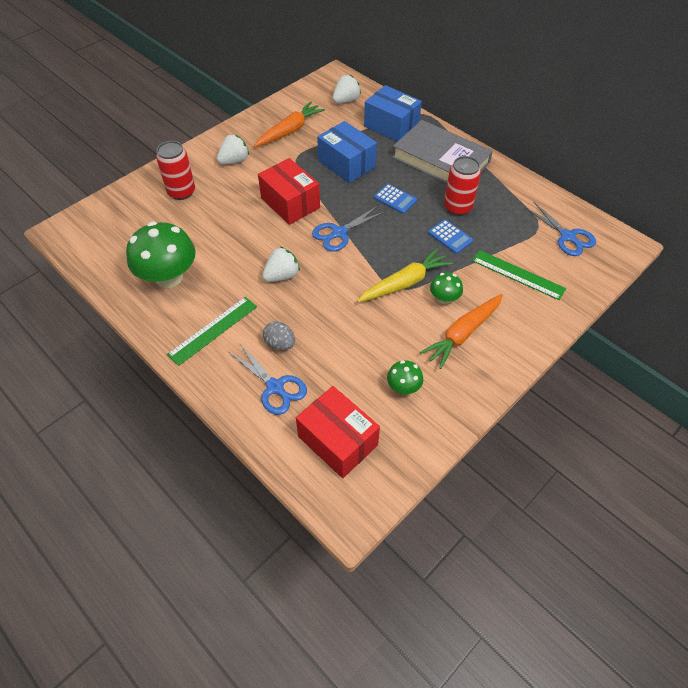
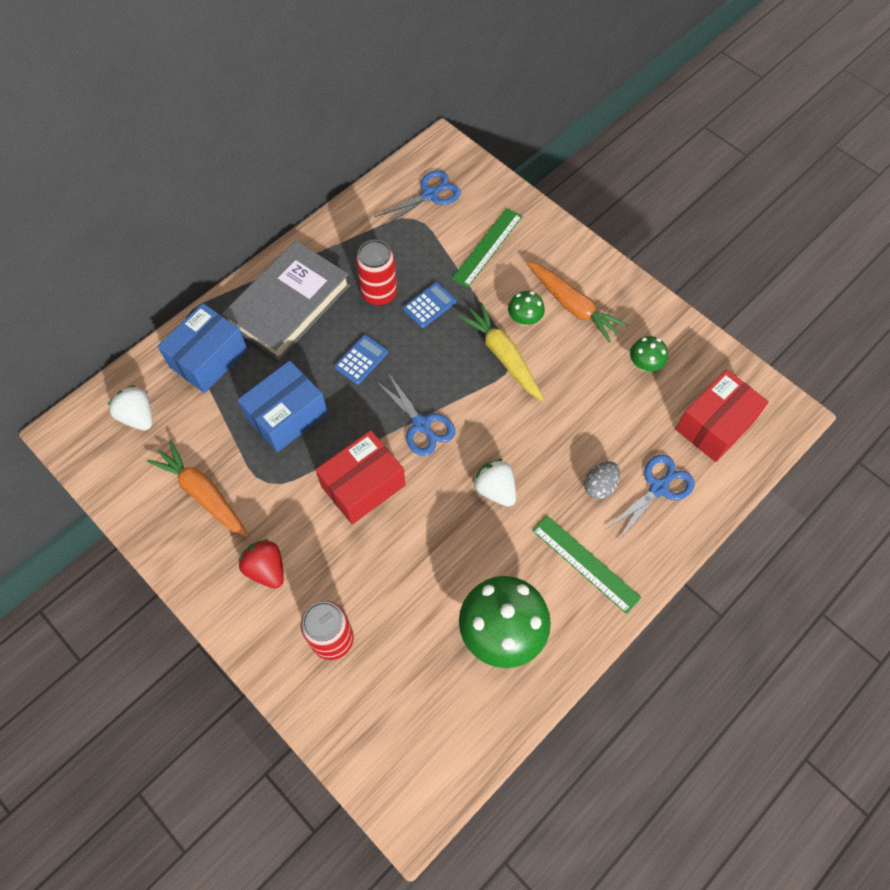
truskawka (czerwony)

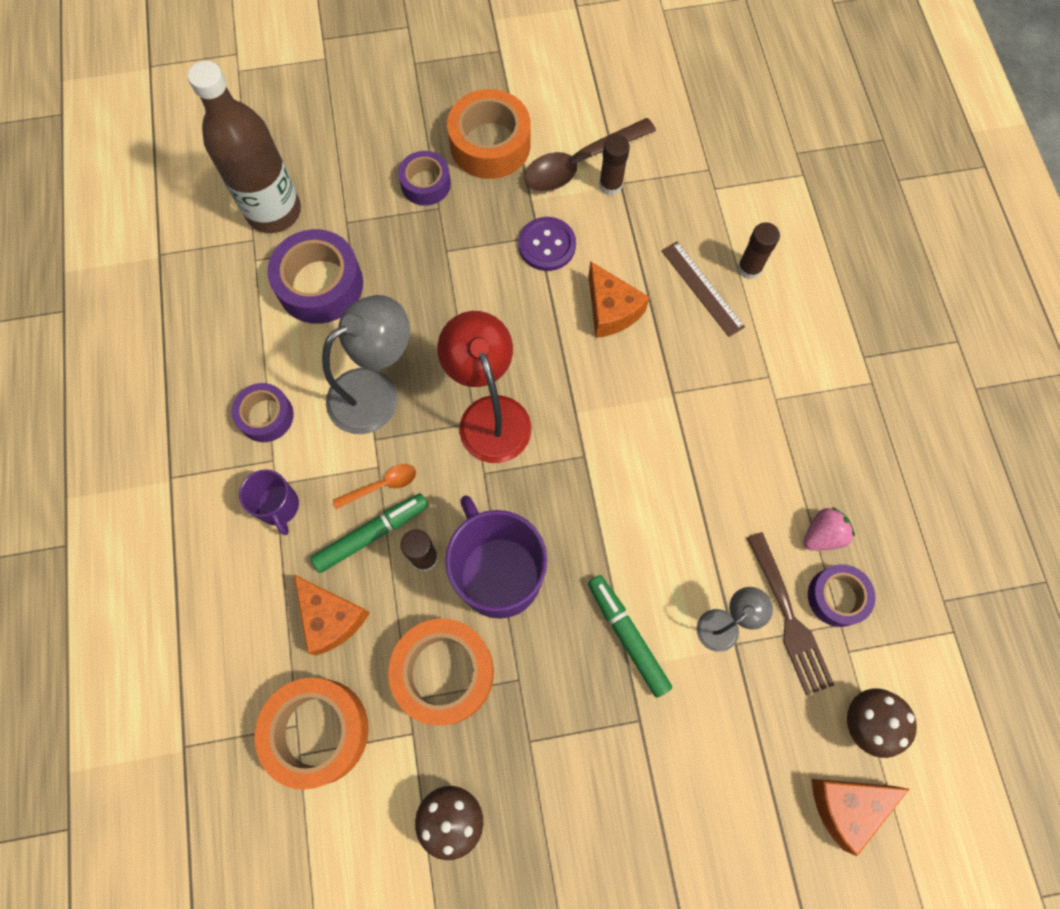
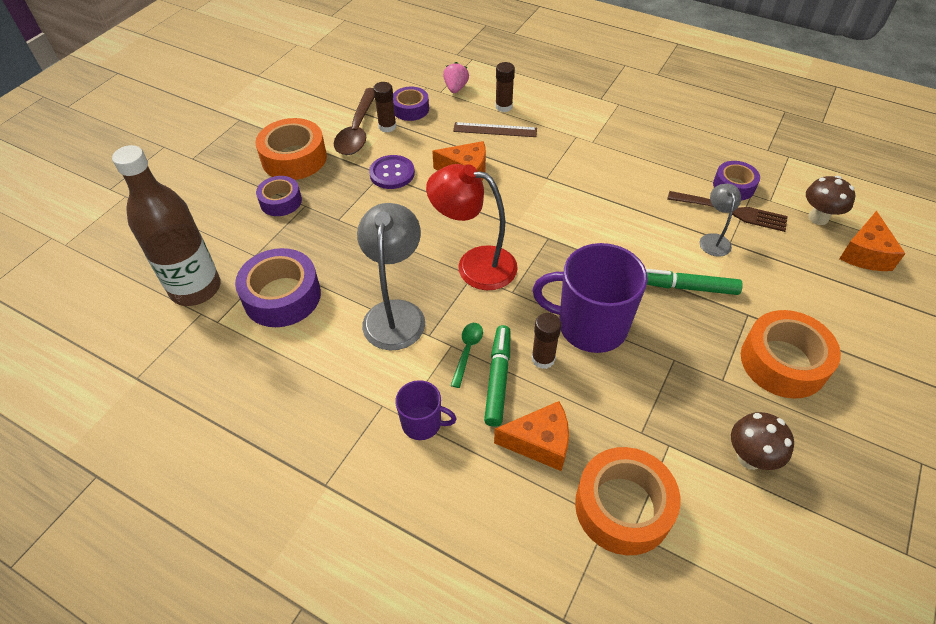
taśma klejąca (fioletowy) (3rd from left)
łyżka (zielony)
taśma klejąca (pomarańczowy) (3rd from left)
truskawka (różowy)

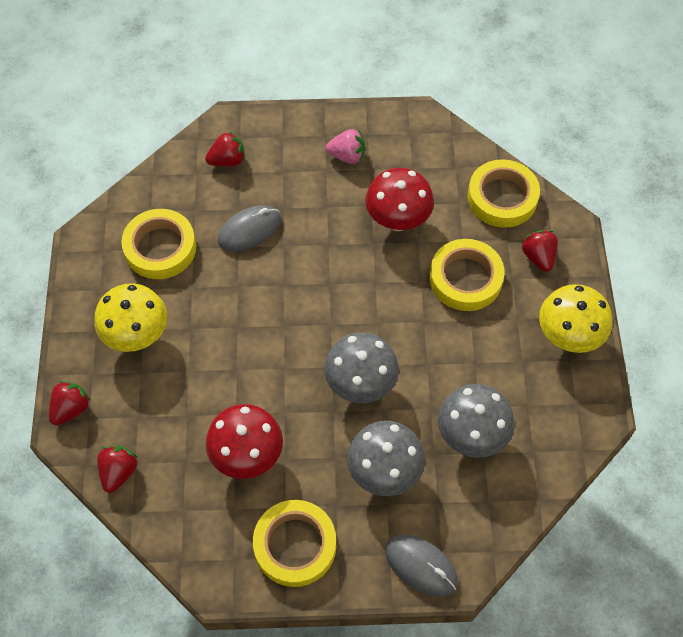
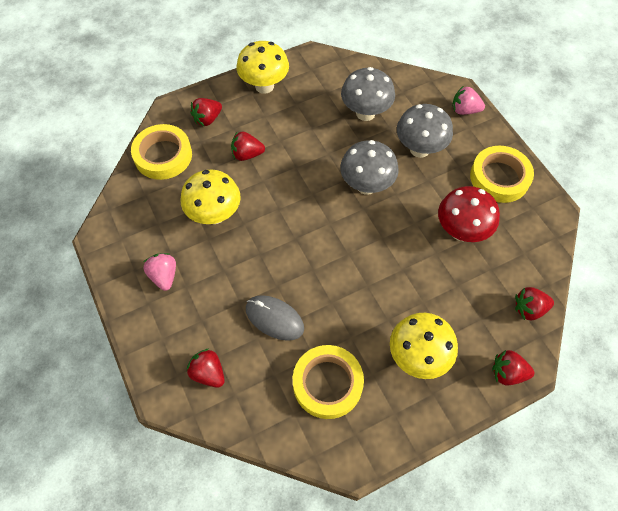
grzyb (żółty) (1st from left)
truskawka (różowy) (2nd from left)
truskawka (czerwony) (3rd from left)

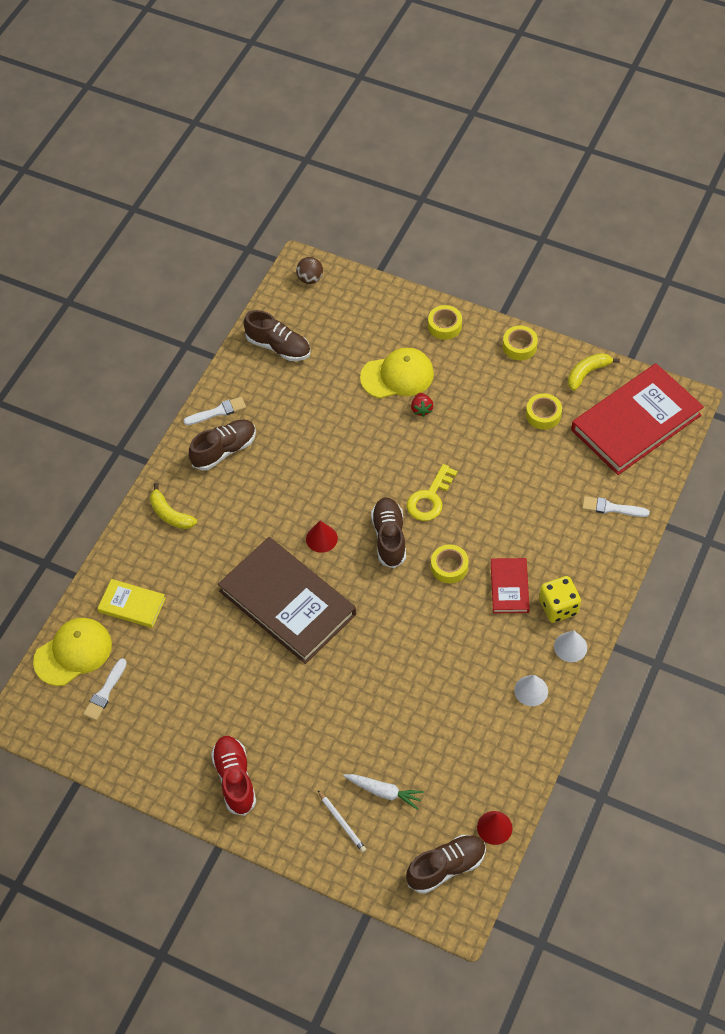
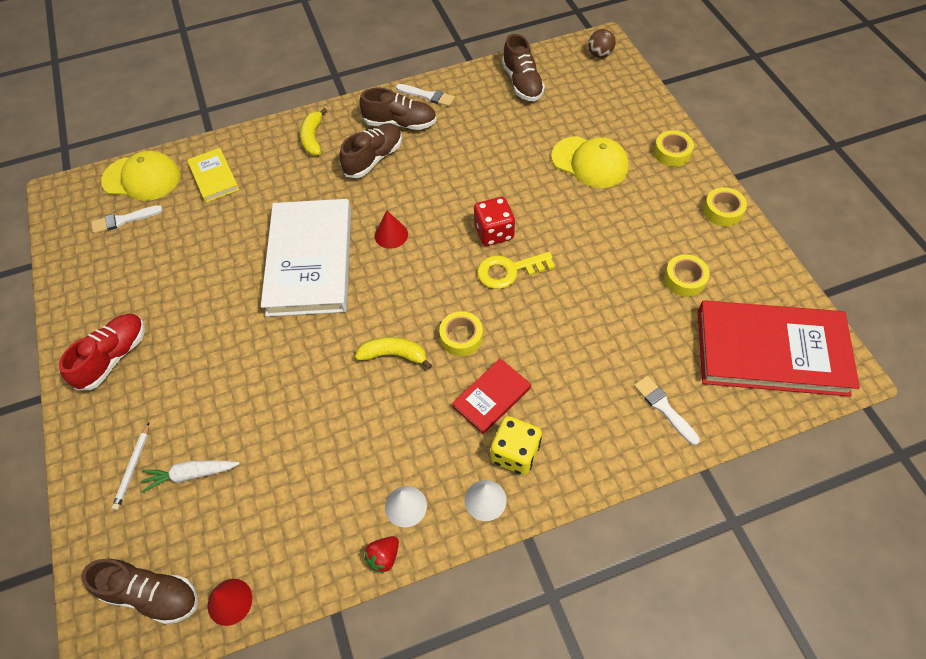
książka (biały)
marchewka (biały)
but (brązowy) (2nd from left)
truskawka (czerwony)
banan (żółty) (2nd from left)
kostka do gry (czerwony)

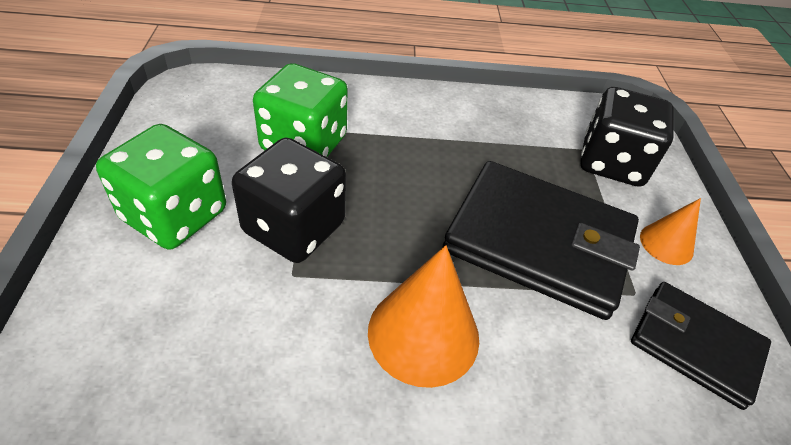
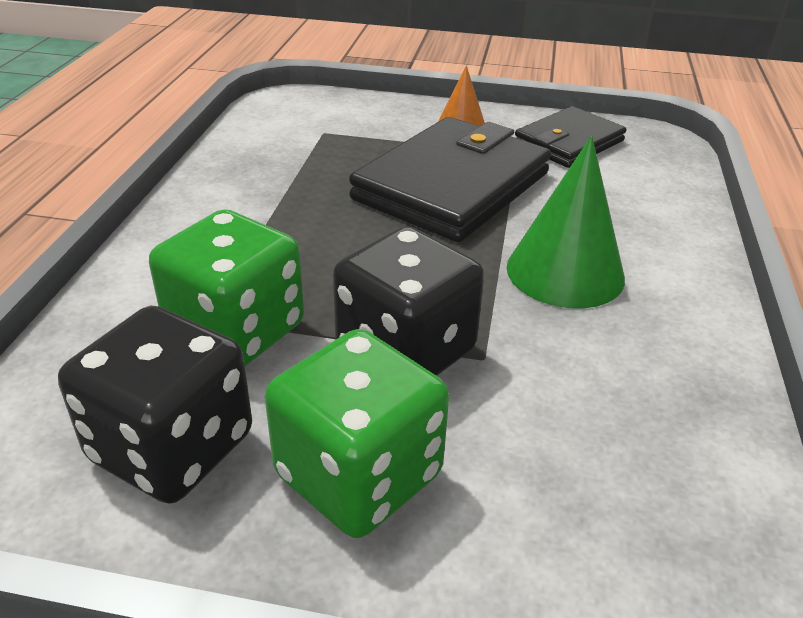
stożek (zielony)
kostka do gry (czarny) (1st from left)

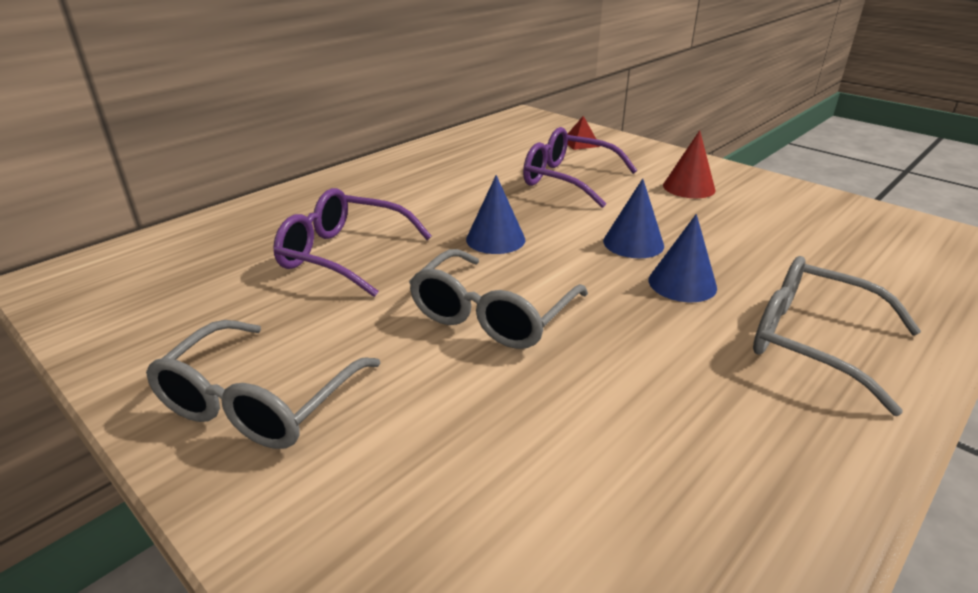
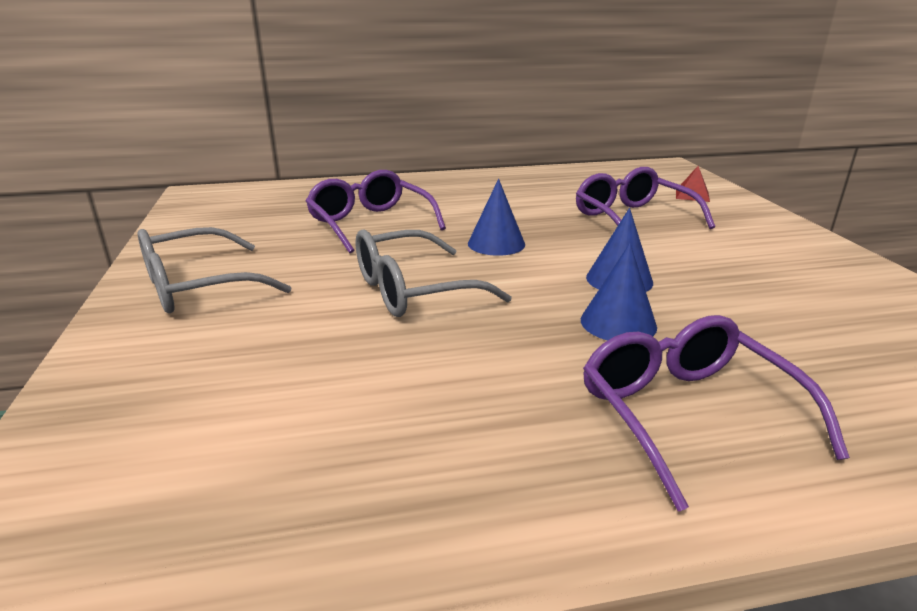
stożek (czerwony)
okulary (fioletowy) (3rd from left)

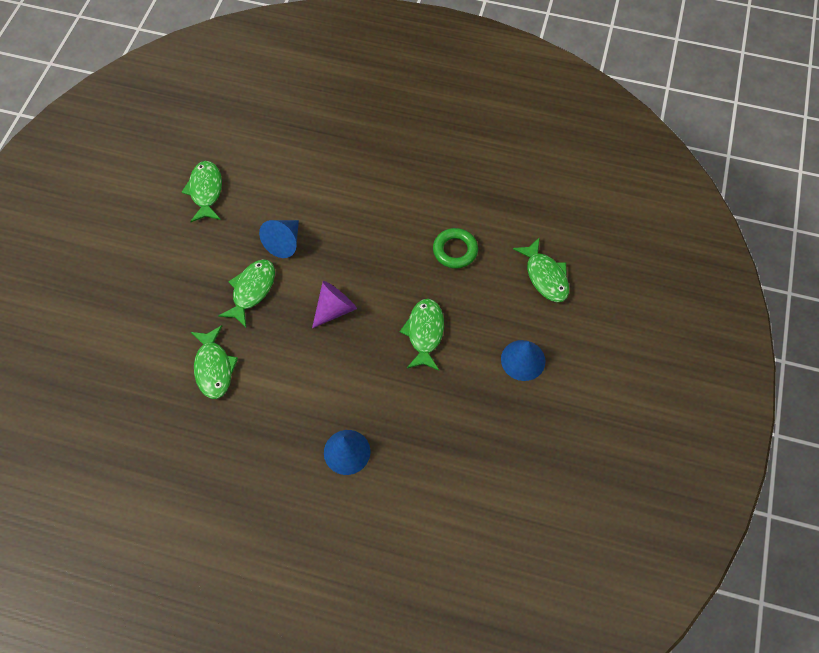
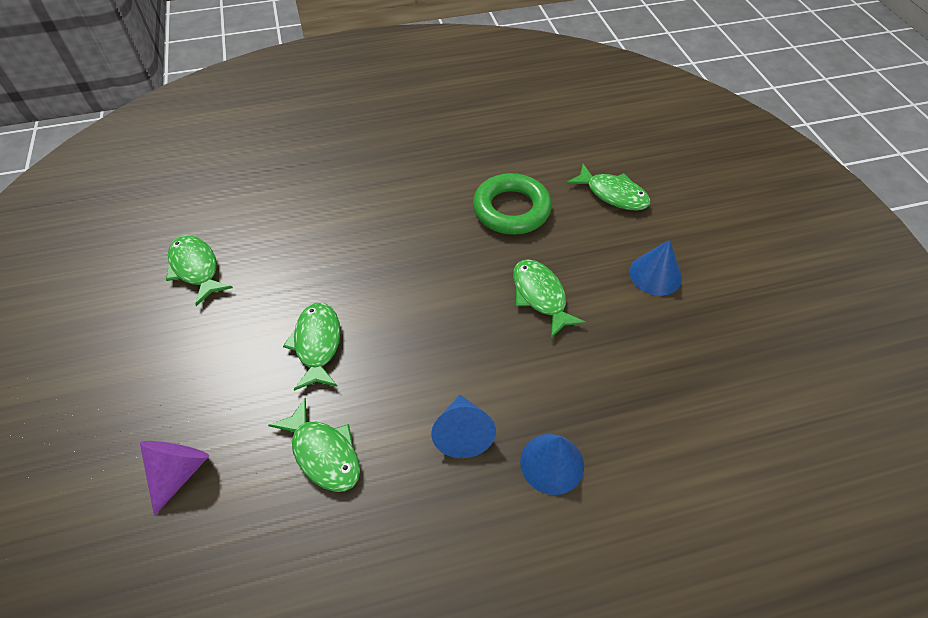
stożek (niebieski) (1st from left)
stożek (fioletowy)
pierścień (zielony)

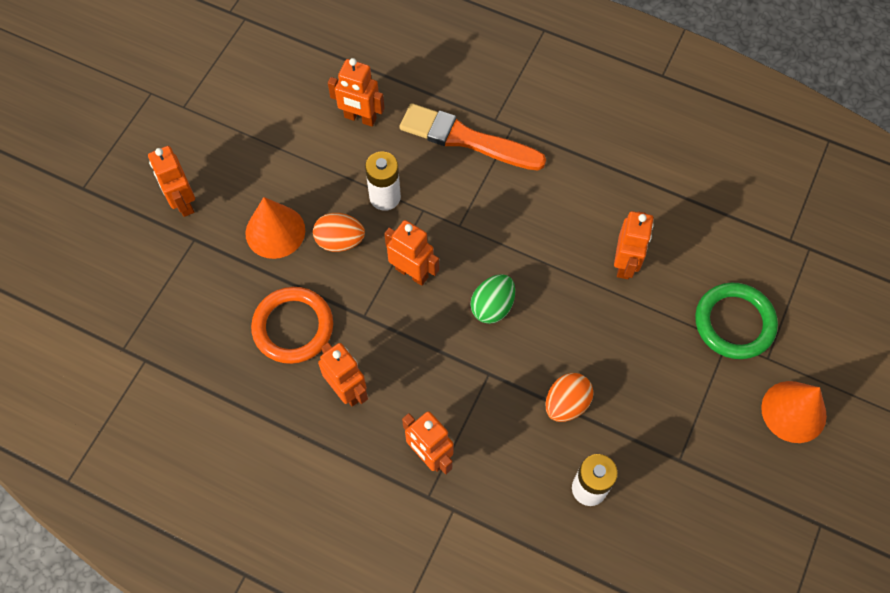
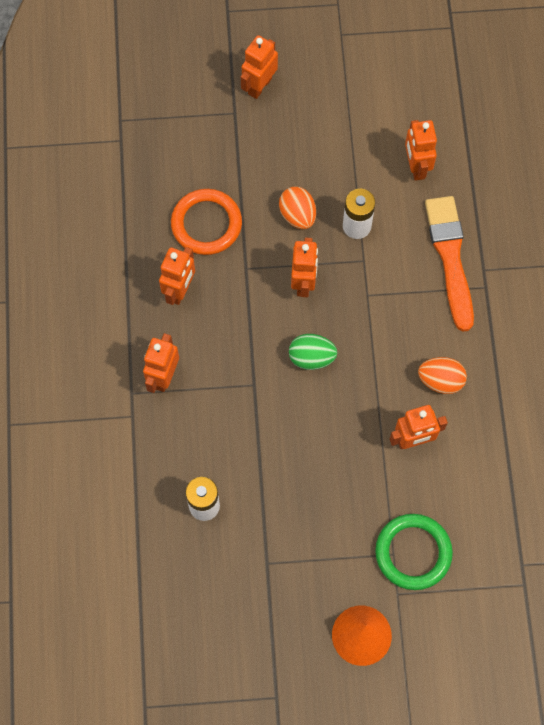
stożek (pomarańczowy) (1st from left in the first image)
jajko (pomarańczowy) (2nd from left)

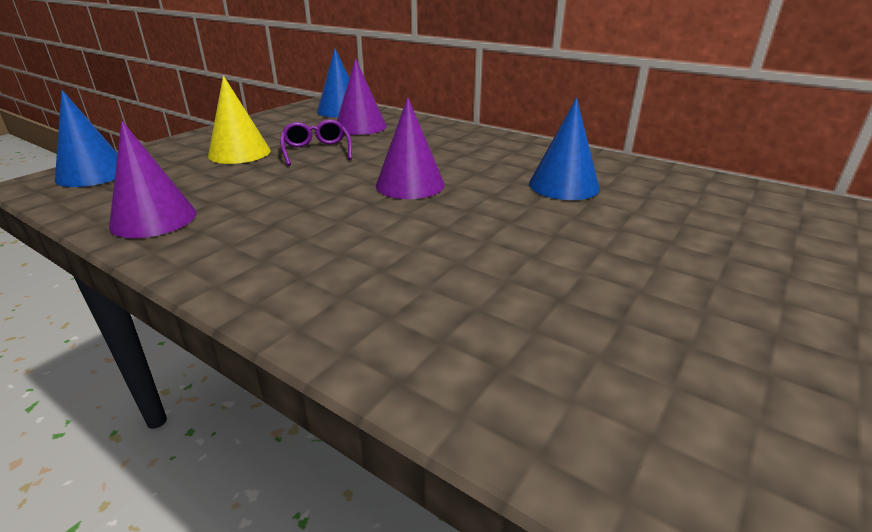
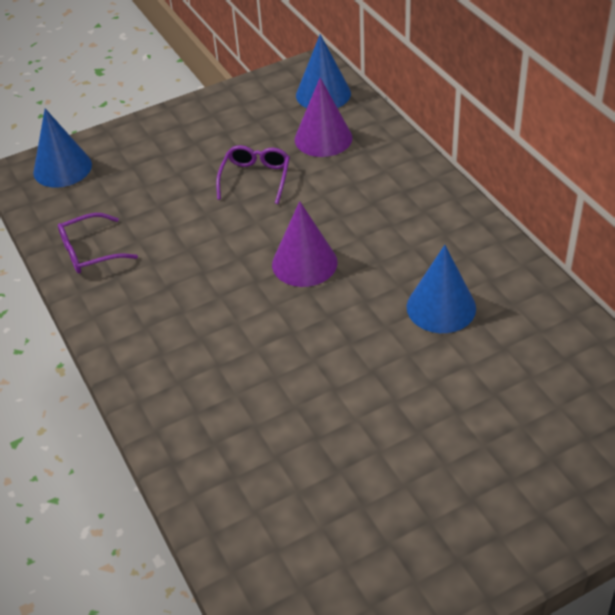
okulary (fioletowy) (1st from left)
stożek (żółty)

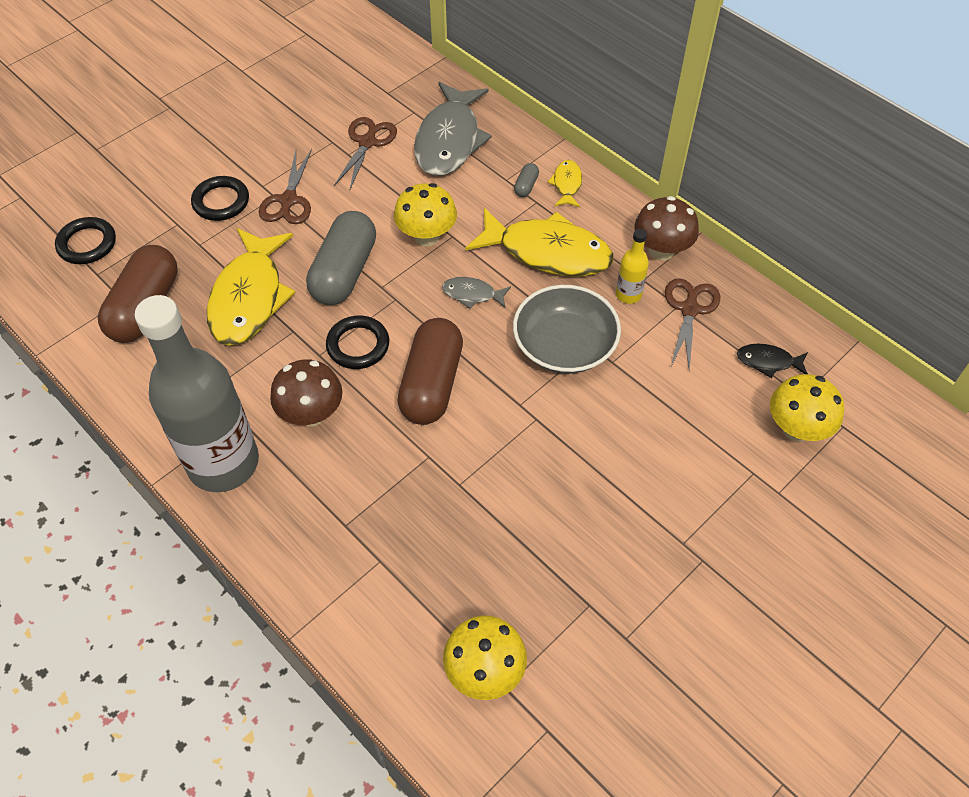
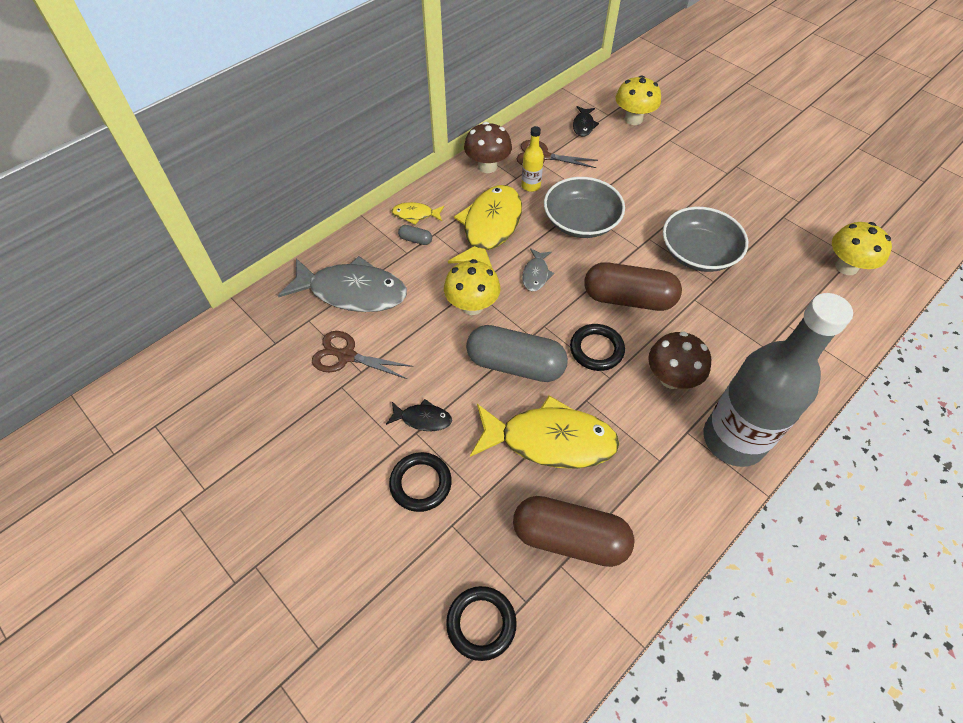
ryba (czarny) (1st from left)
miska (szary) (2nd from left)

